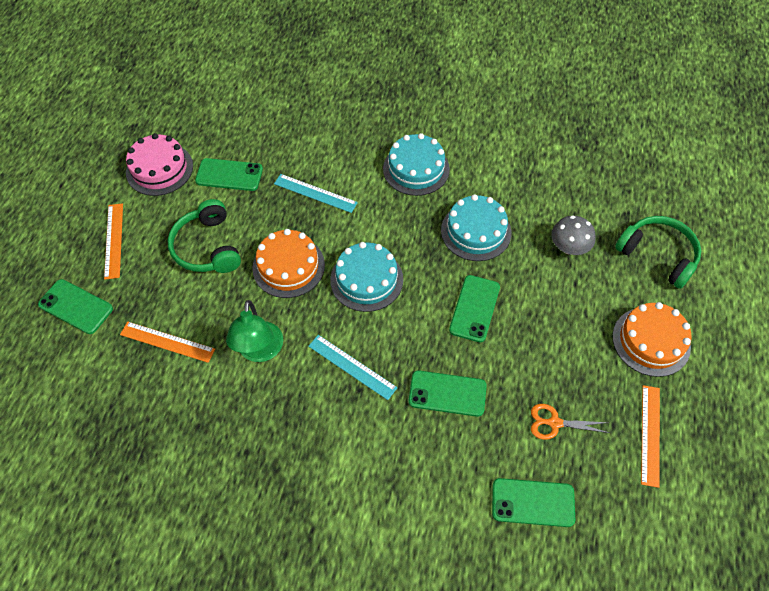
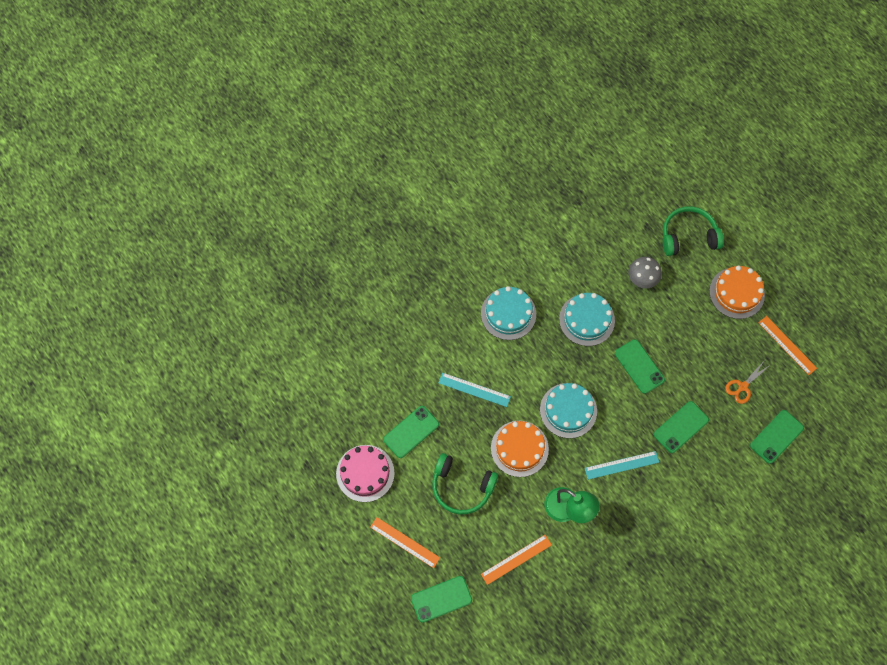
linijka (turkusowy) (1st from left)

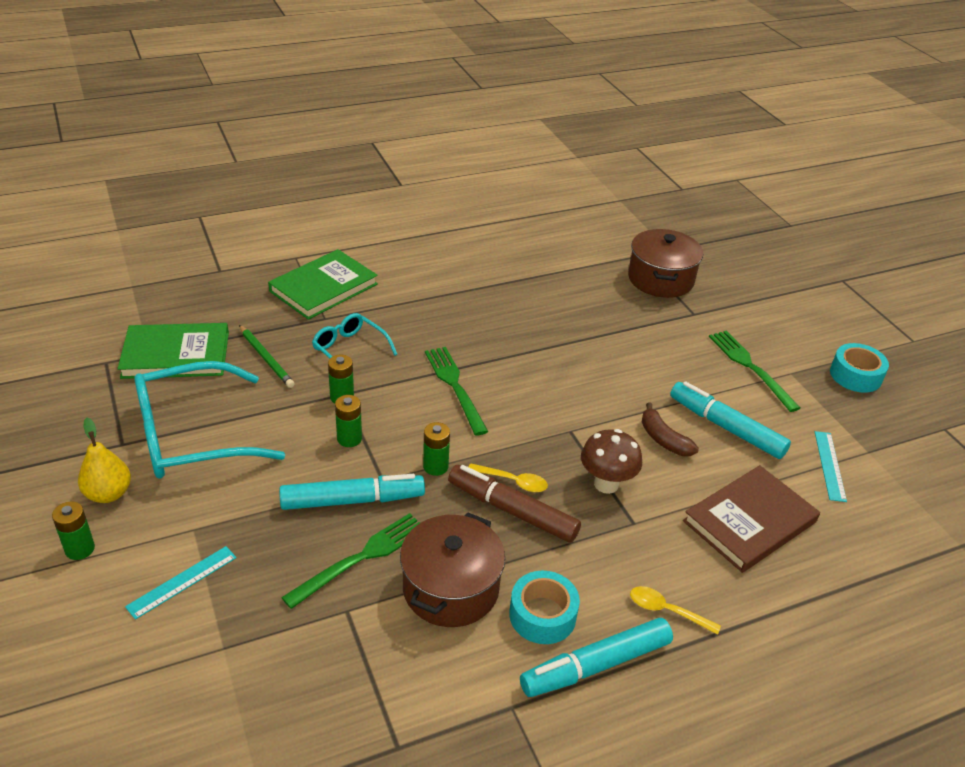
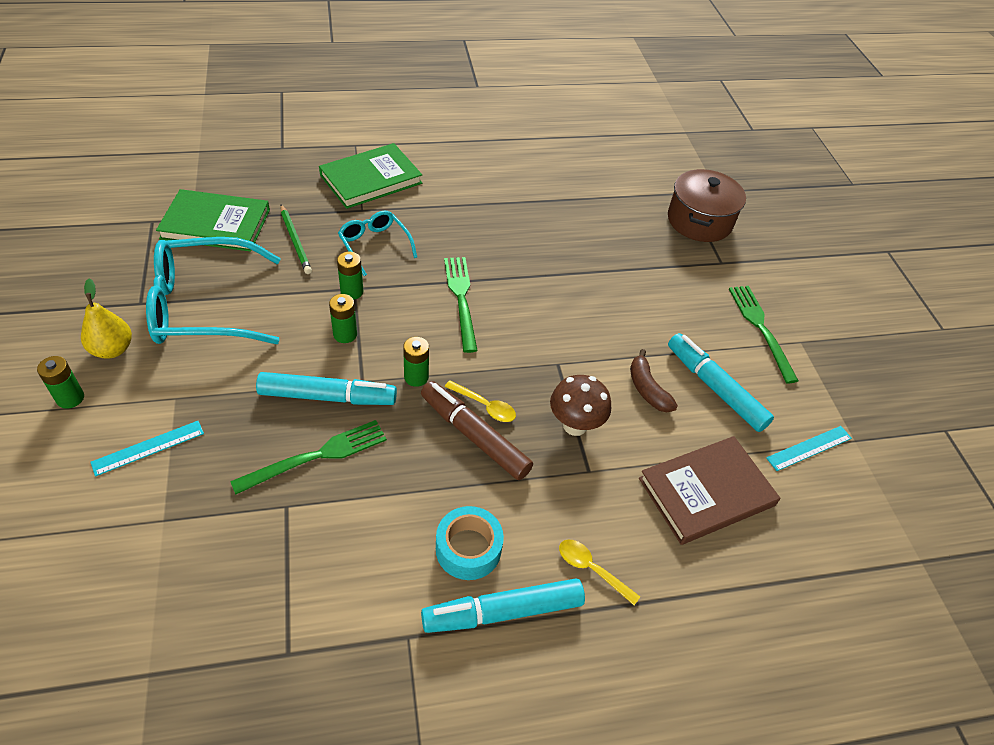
garnek (brązowy) (1st from left in the first image)
linijka (turkusowy) (2nd from left)
taśma klejąca (turkusowy) (2nd from left in the first image)

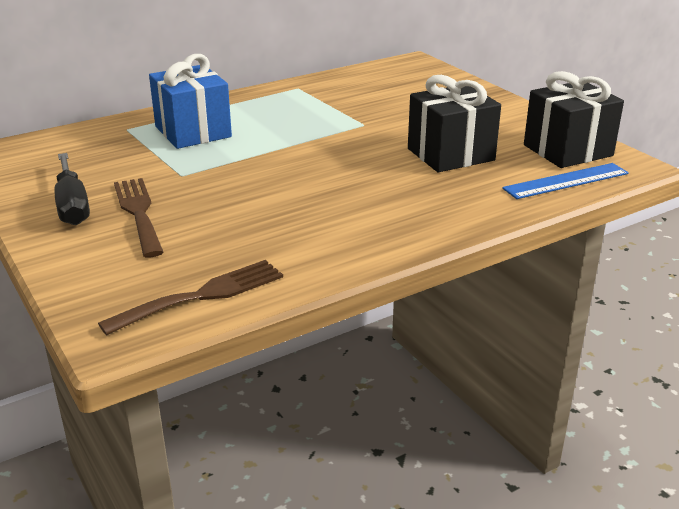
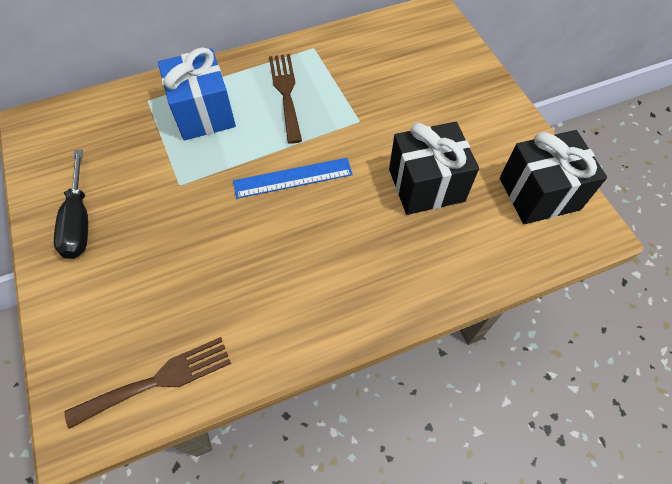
widelec (brązowy) (2nd from left)
linijka (niebieski)

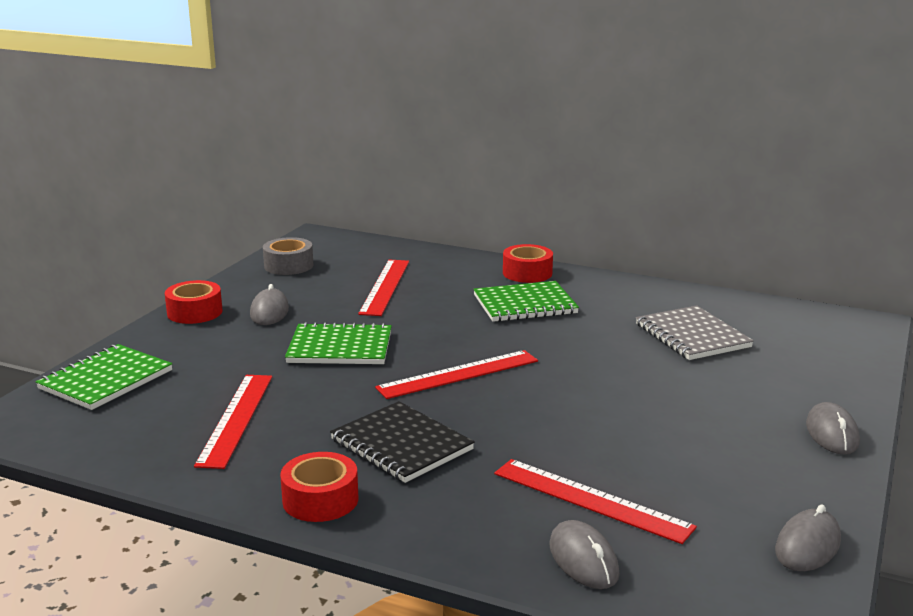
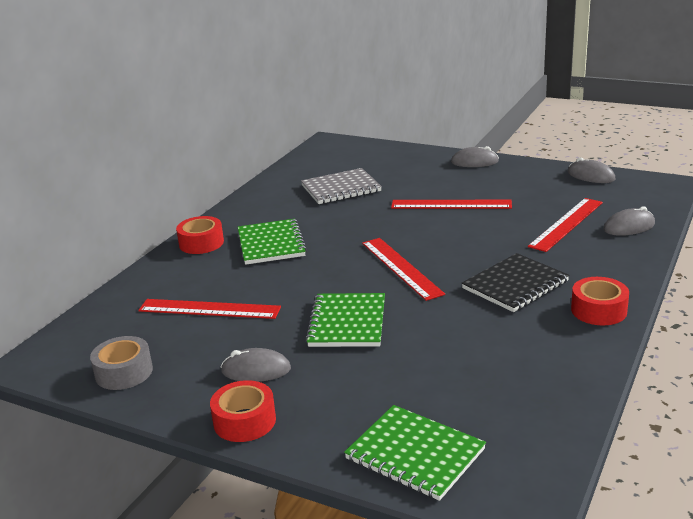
linijka (czerwony) (3rd from left)

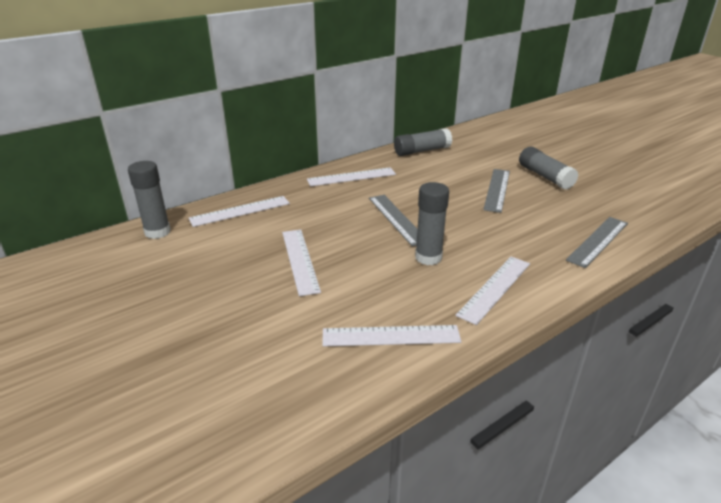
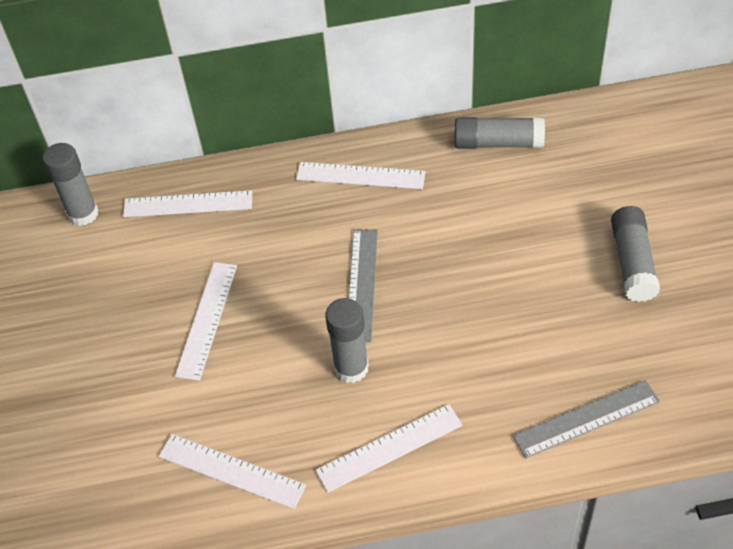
linijka (szary) (2nd from left in the first image)

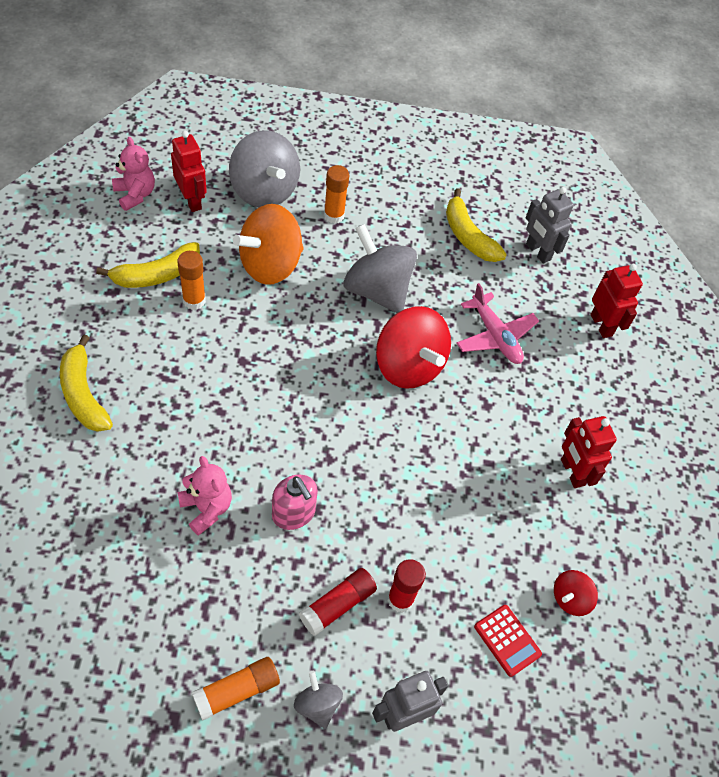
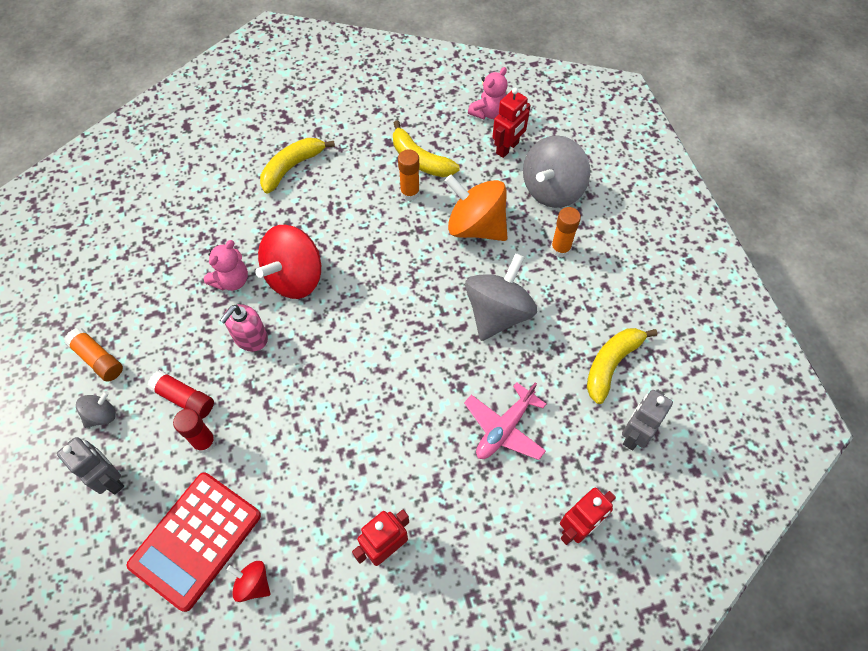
bączek (czerwony) (2nd from left)
kalkulator (czerwony)

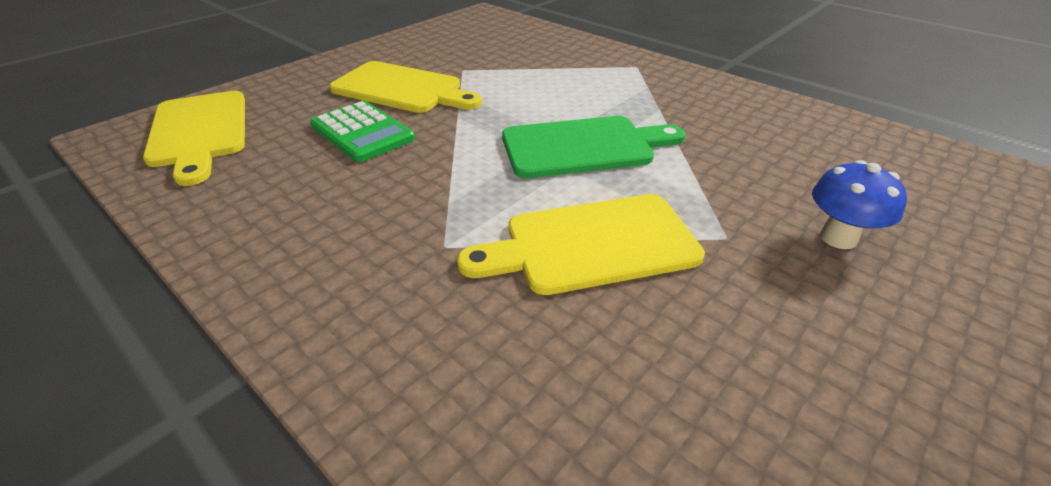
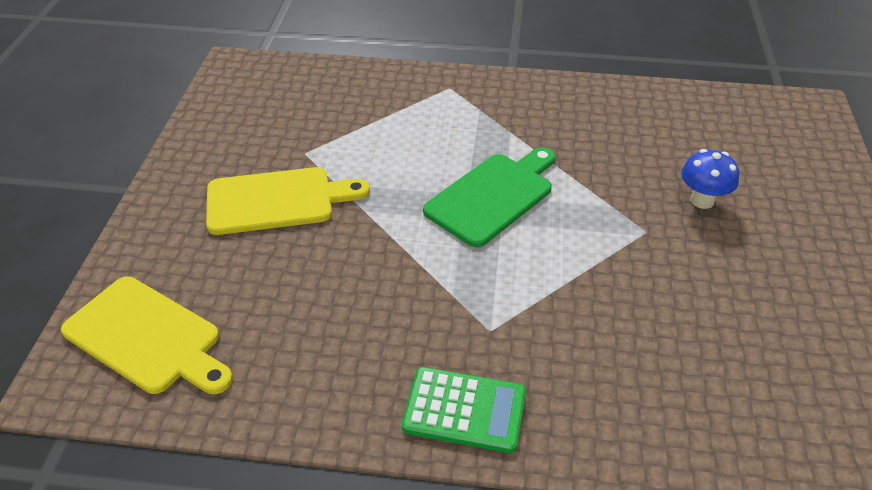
kalkulator (zielony)
deska do krojenia (żółty) (3rd from left in the first image)

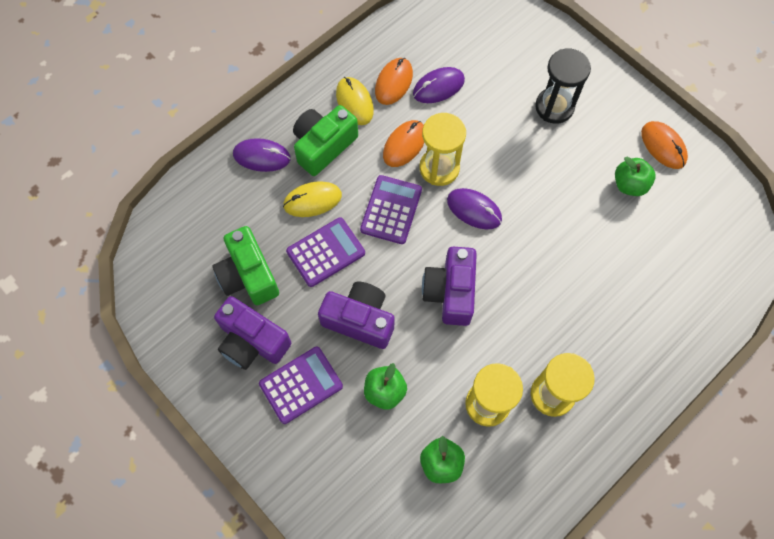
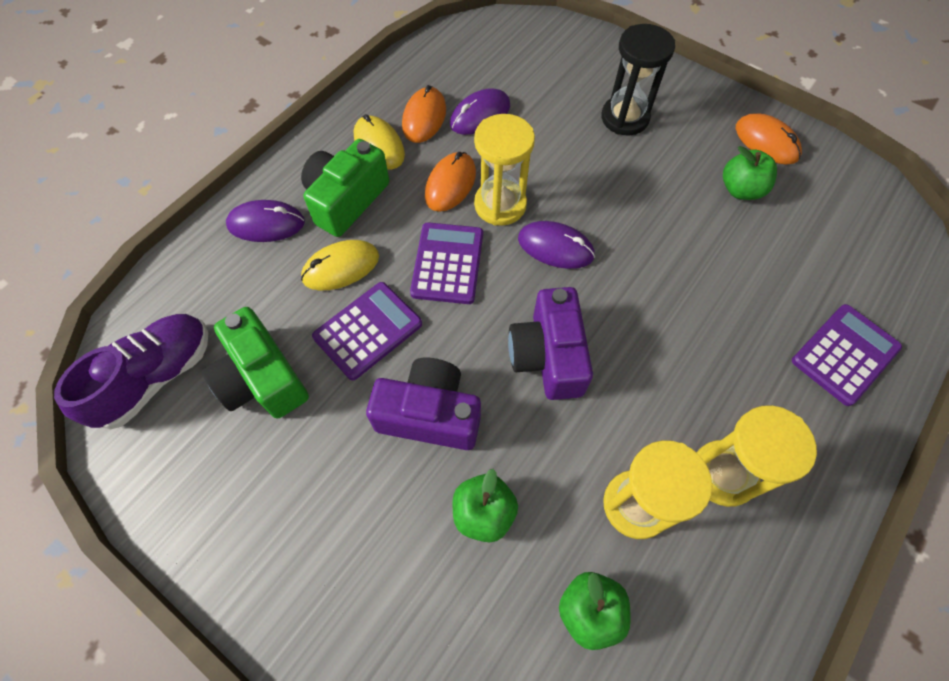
aparat fotograficzny (fioletowy) (1st from left in the first image)
kalkulator (fioletowy) (3rd from left)
but (fioletowy)

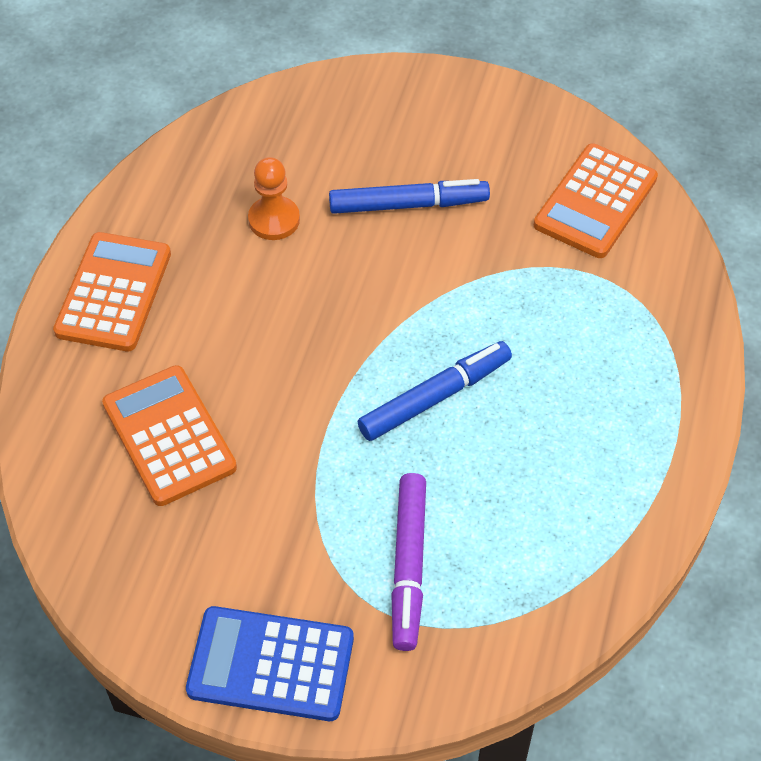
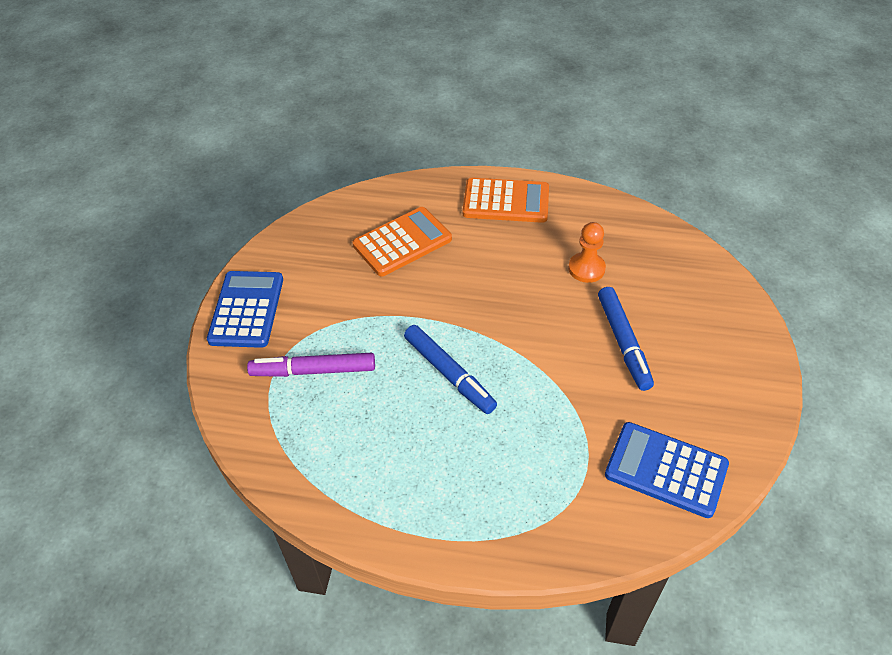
kalkulator (niebieski) (2nd from left)

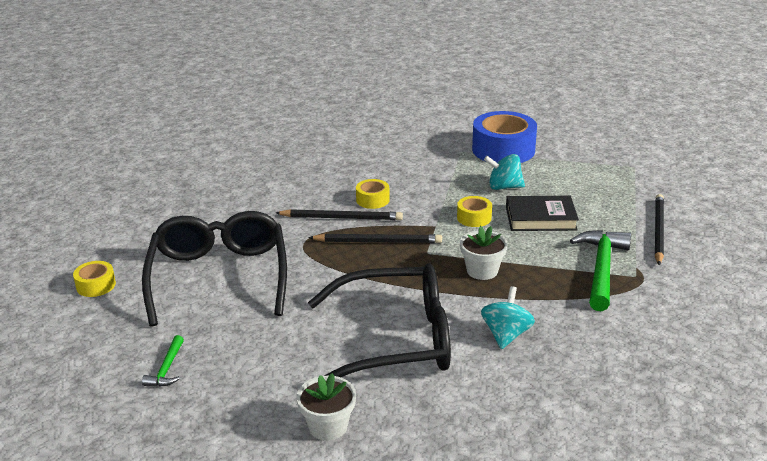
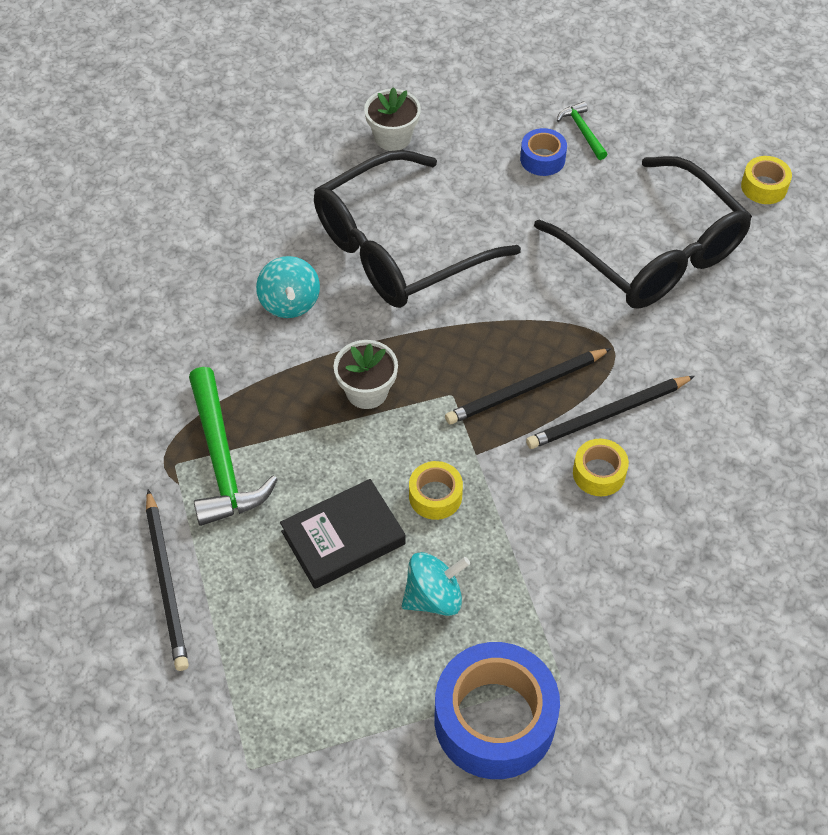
taśma klejąca (niebieski) (2nd from left)

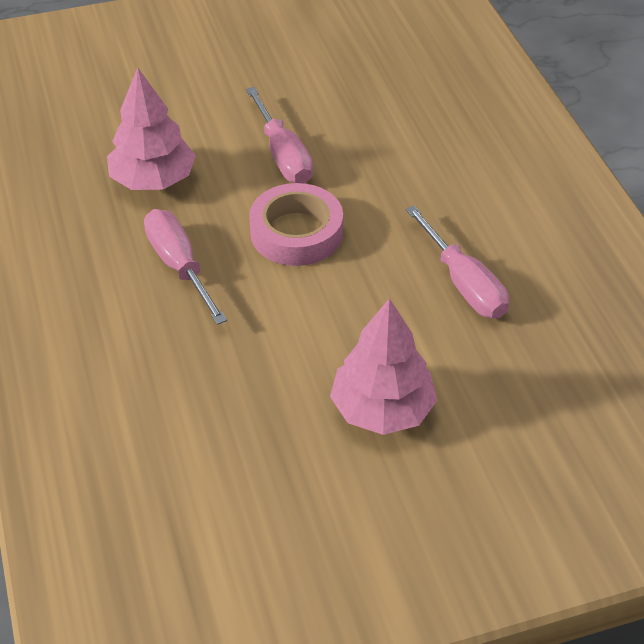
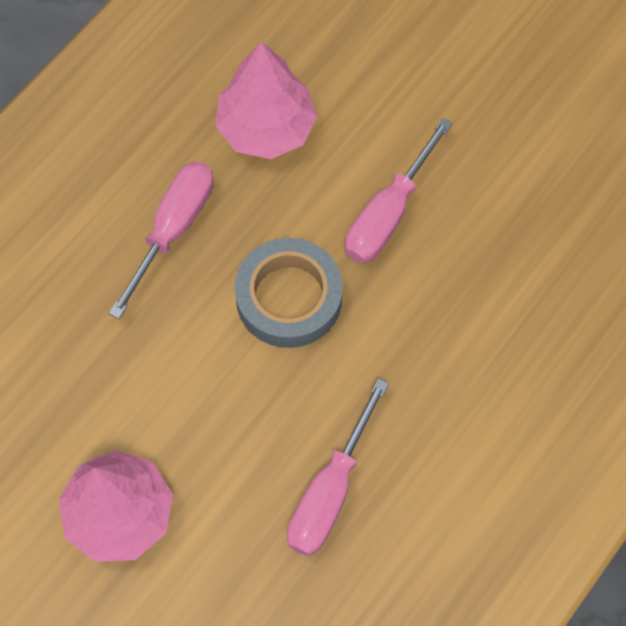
taśma klejąca (szary)

